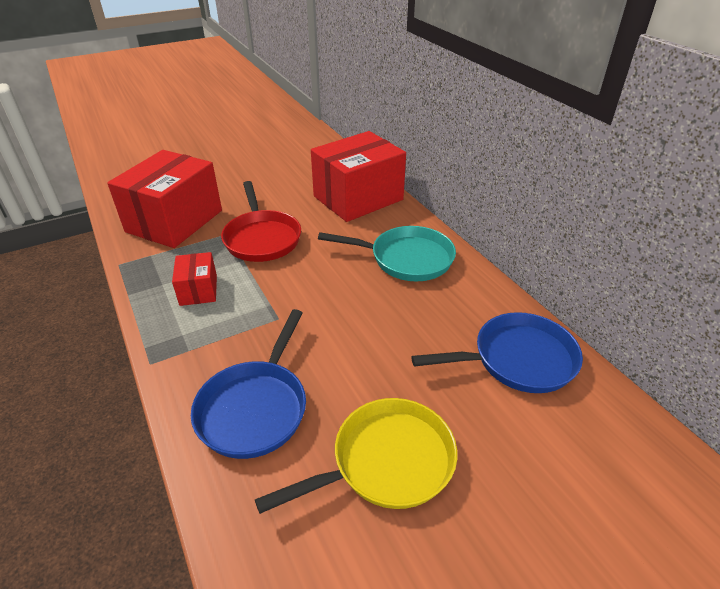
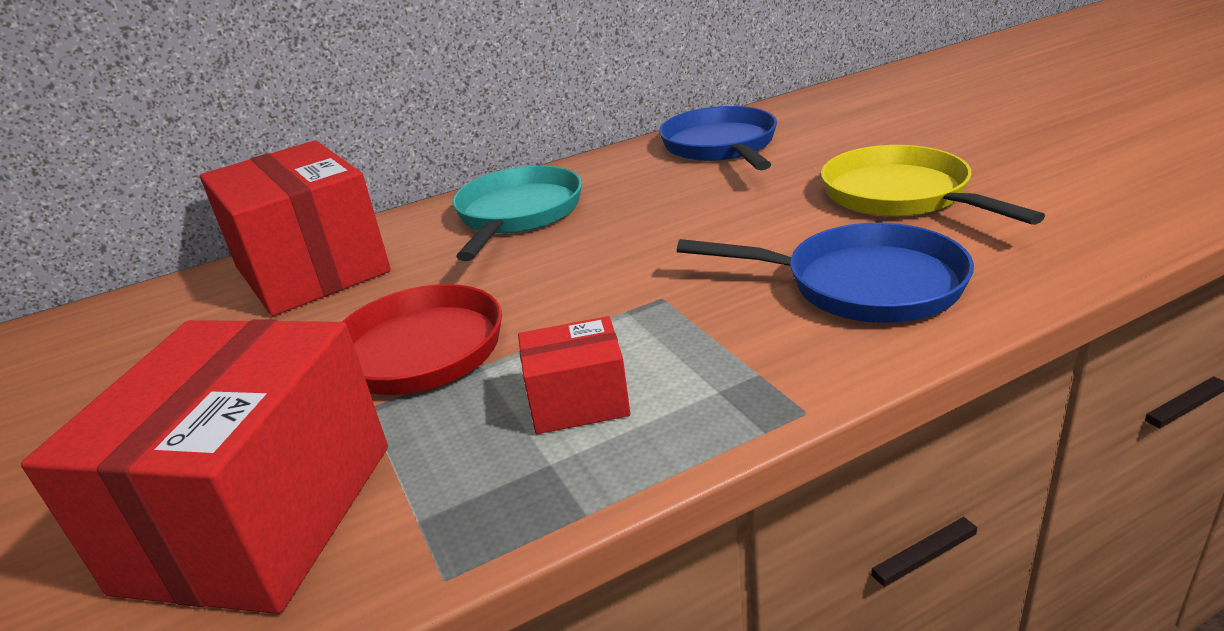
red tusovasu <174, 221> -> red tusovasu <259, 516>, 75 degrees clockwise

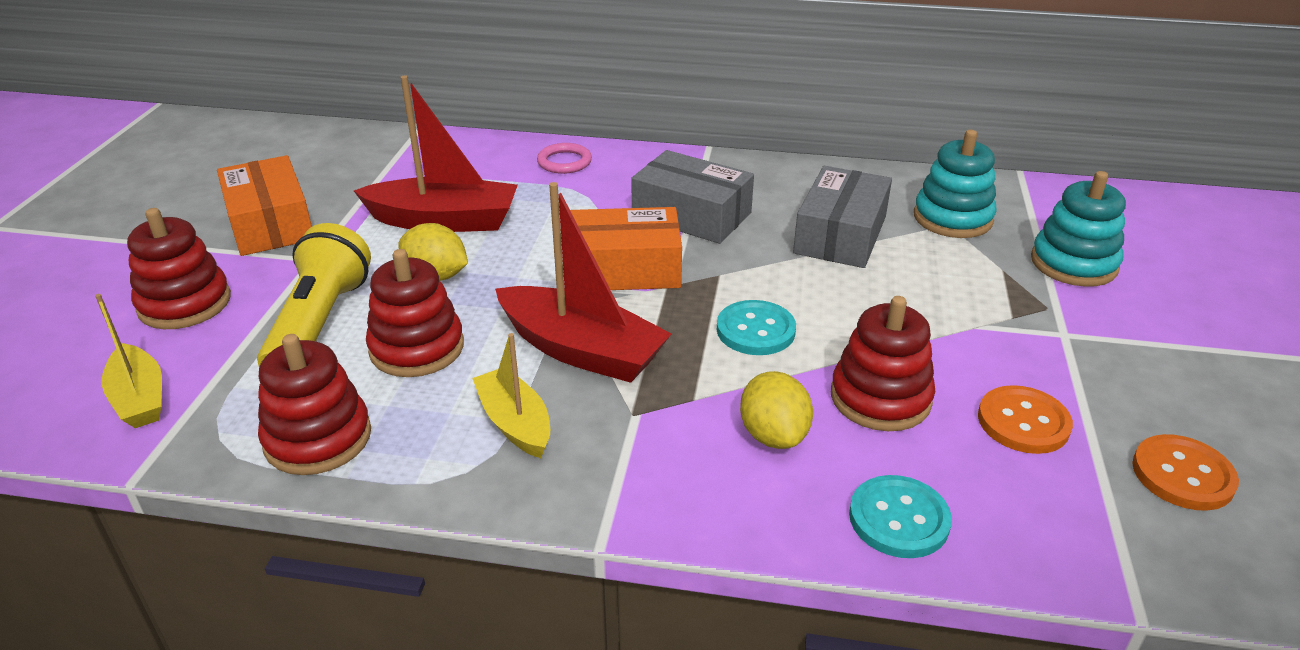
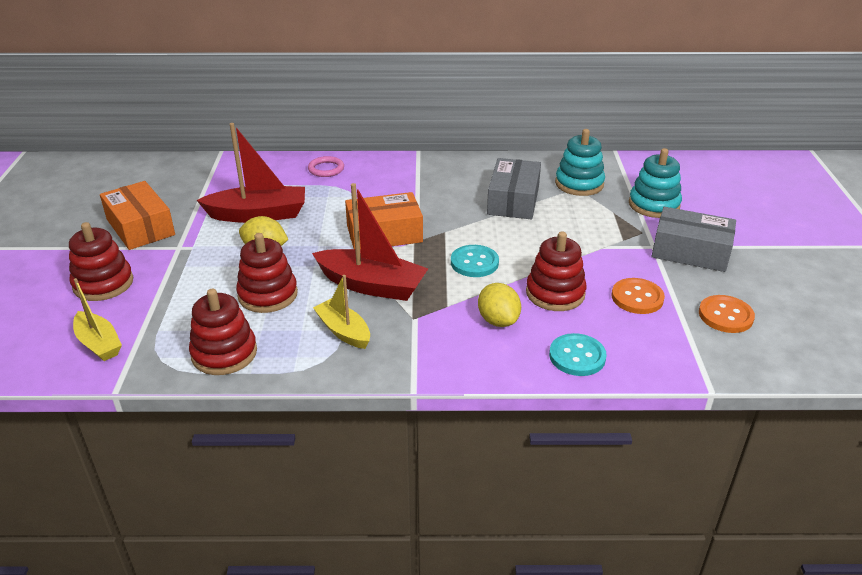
grey tusovasu <691, 215> -> grey tusovasu <690, 251>, moved
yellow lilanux <319, 324> -> none

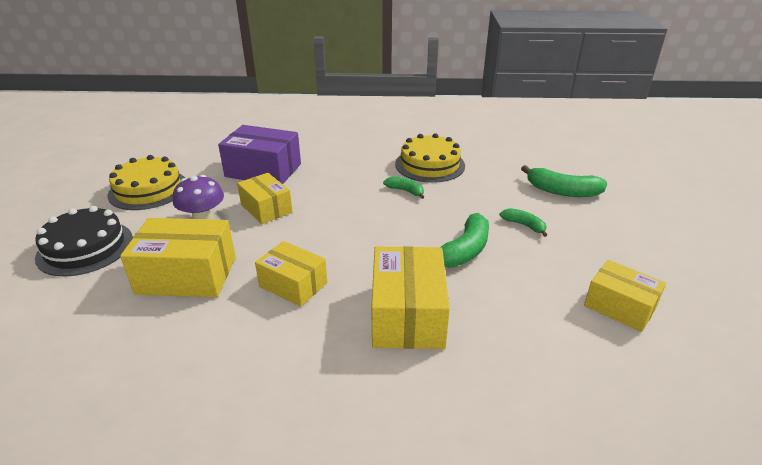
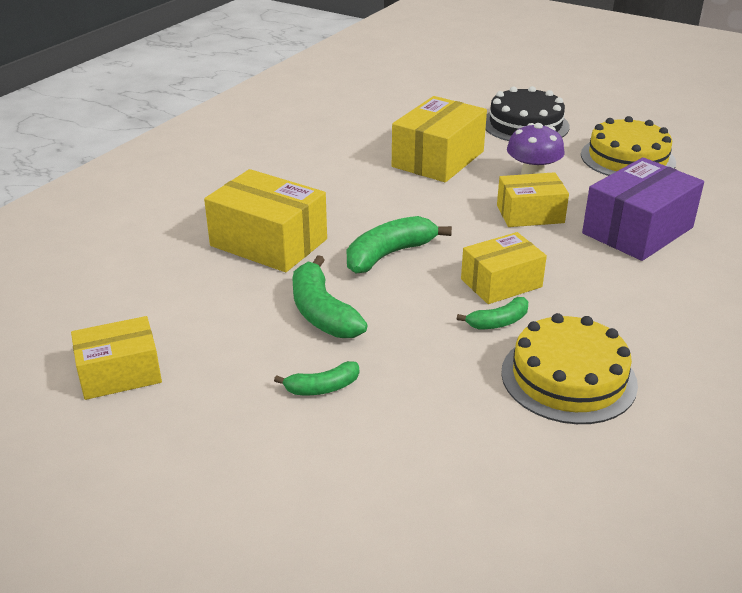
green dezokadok <562, 191> -> green dezokadok <389, 254>, moved
yellow tusovasu <293, 285> -> yellow tusovasu <501, 283>, moved

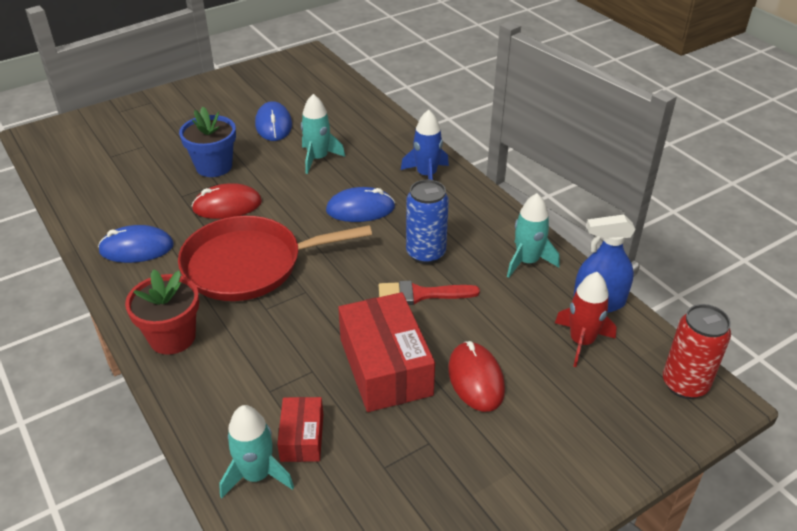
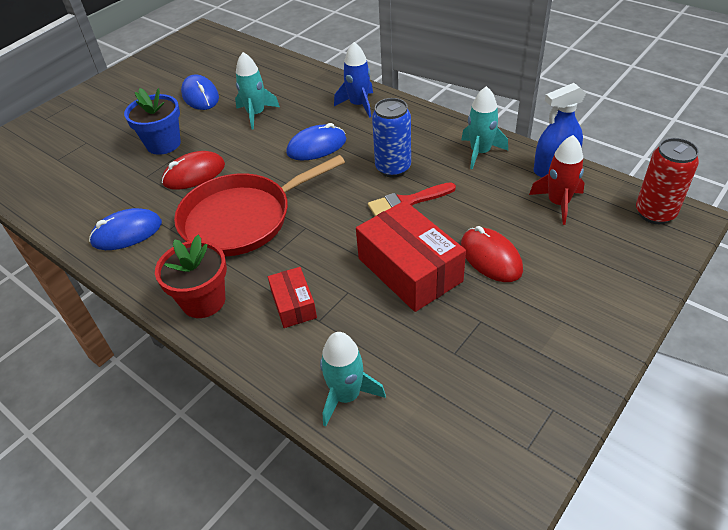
red tusovasu <302, 437> -> red tusovasu <293, 305>, moved

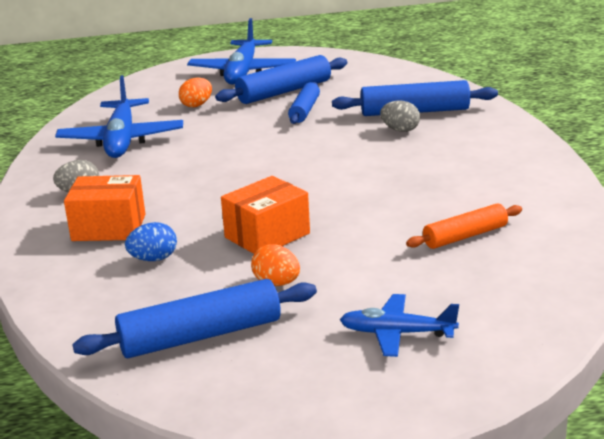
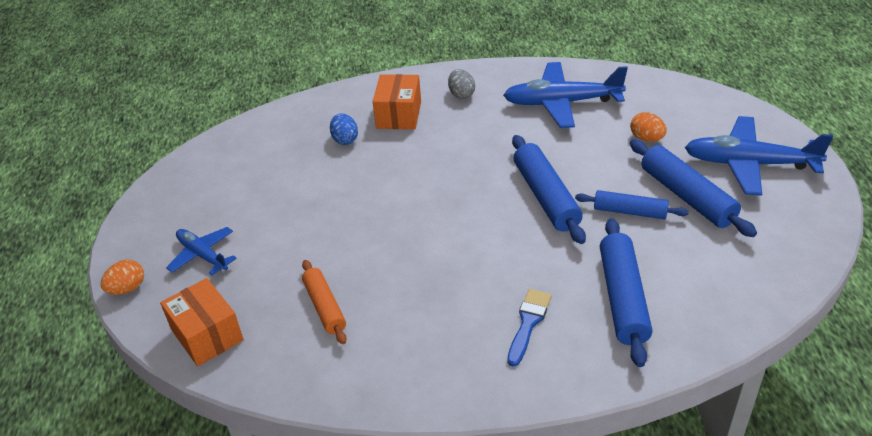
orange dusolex <276, 283> -> orange dusolex <127, 288>, moved
orange tusovasu <267, 235> -> orange tusovasu <207, 335>, moved
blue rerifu <396, 333> -> blue rerifu <202, 255>, 60 degrees counterclockwise
none -> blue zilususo <528, 323>
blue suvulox <201, 335> -> blue suvulox <546, 197>, moved
grey dusolex <400, 130> -> none

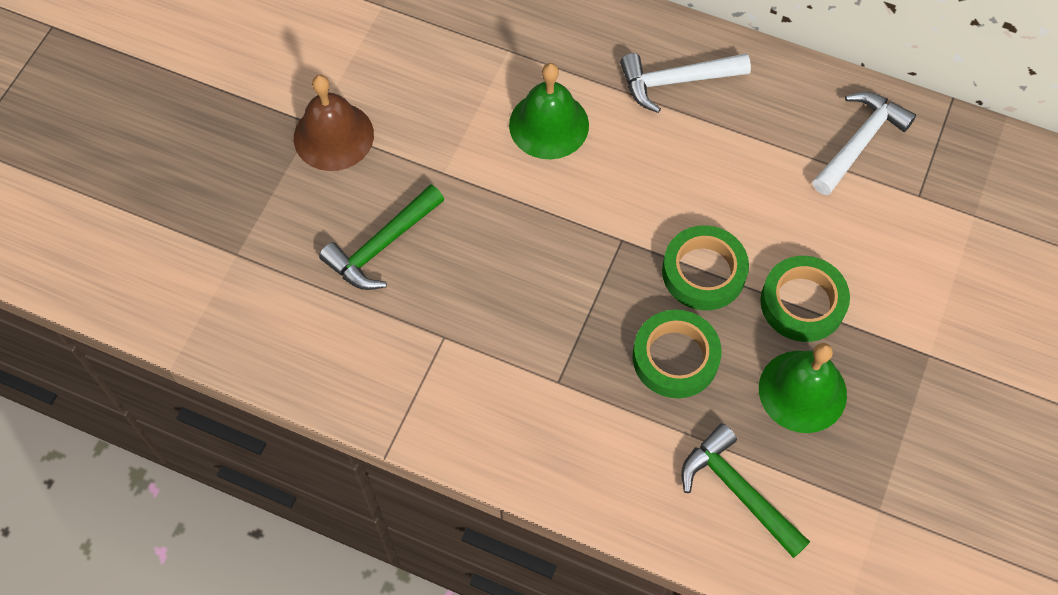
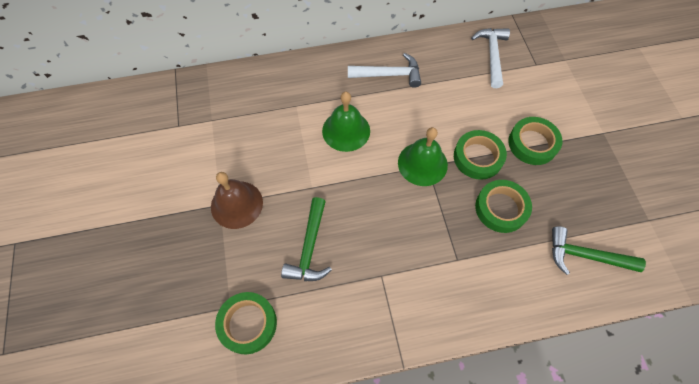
none -> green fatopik <248, 324>
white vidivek <676, 81> -> white vidivek <389, 75>, 135 degrees counterclockwise
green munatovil <802, 391> -> green munatovil <422, 163>, moved

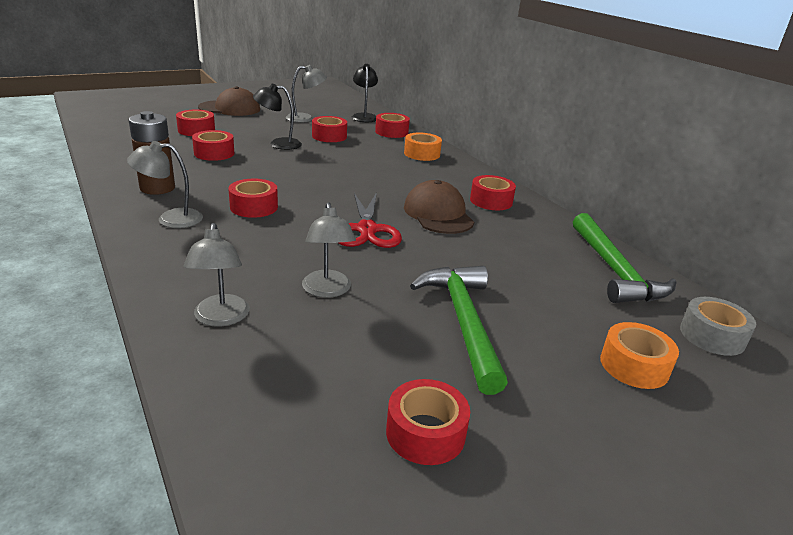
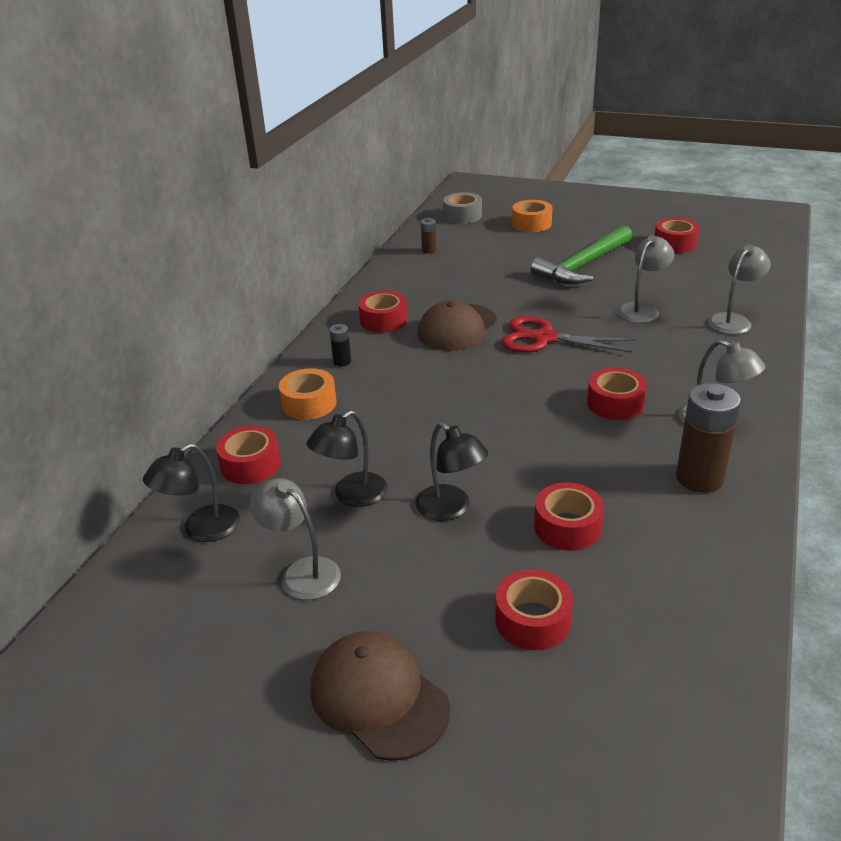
red fatopik <329, 136> -> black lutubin <352, 496>
none -> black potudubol <342, 362>
green vidivek <614, 270> -> brown potudubol <429, 250>
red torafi <367, 230> -> red torafi <544, 338>, 120 degrees counterclockwise

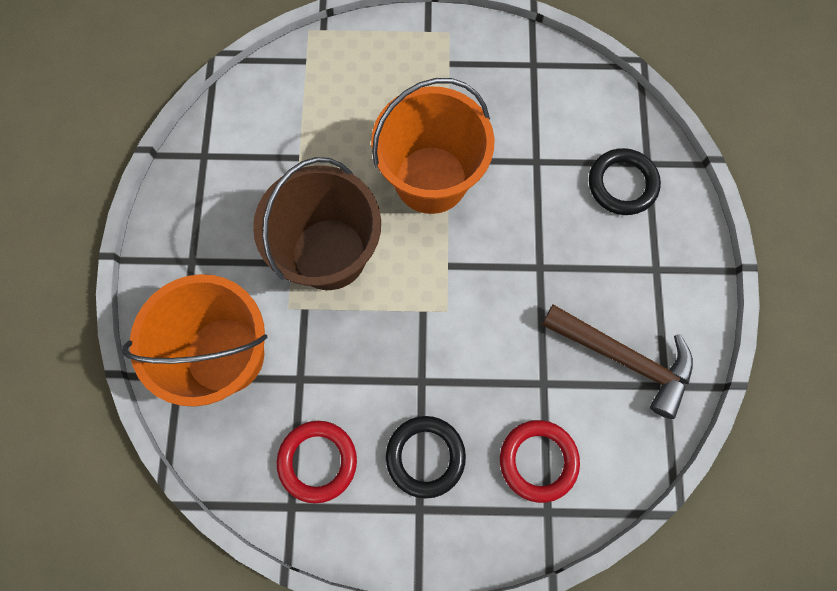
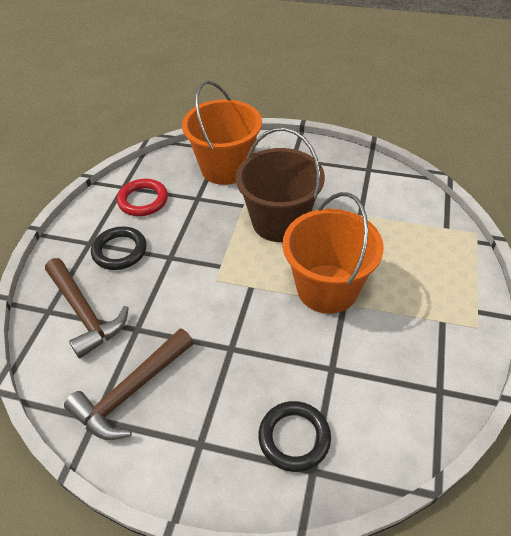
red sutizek <538, 460> -> brown vidivek <84, 313>

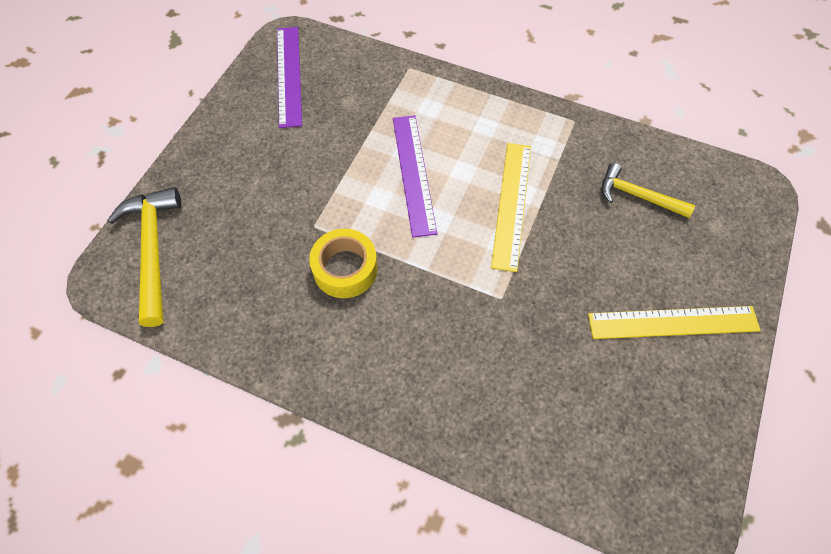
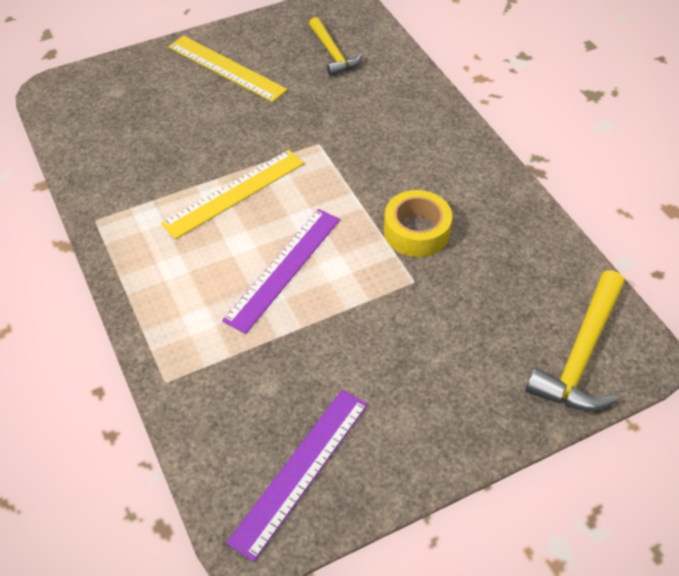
yellow vidivek <637, 196> -> yellow vidivek <333, 53>, moved

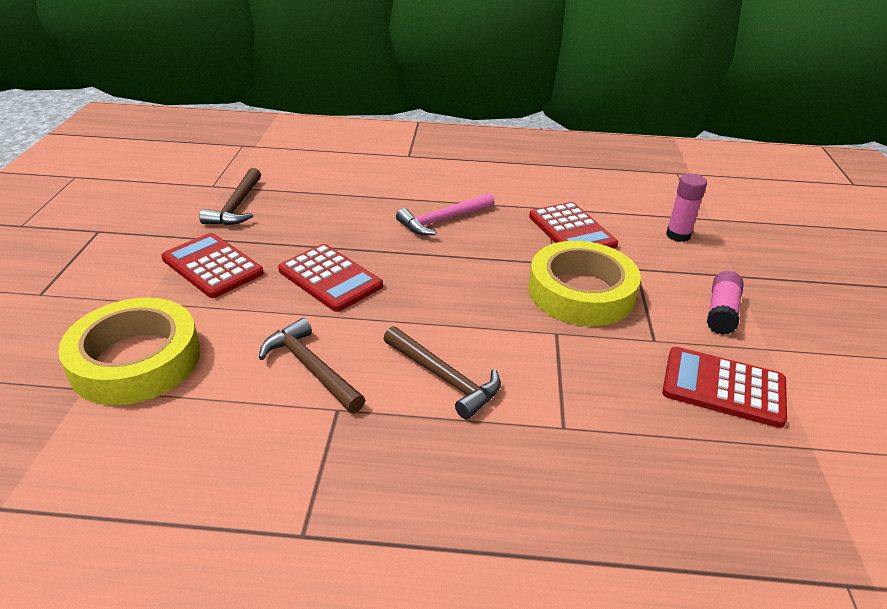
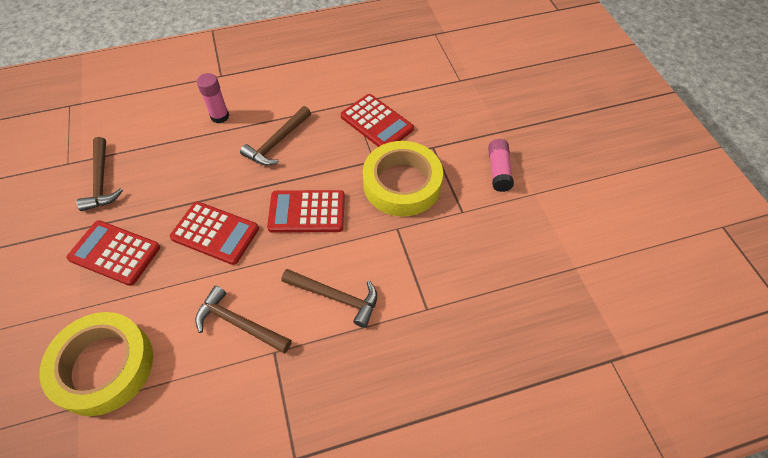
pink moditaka <678, 235> -> pink moditaka <220, 116>, moved
pink vidivek <443, 220> -> brown vidivek <277, 142>
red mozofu <723, 387> -> red mozofu <307, 212>, moved

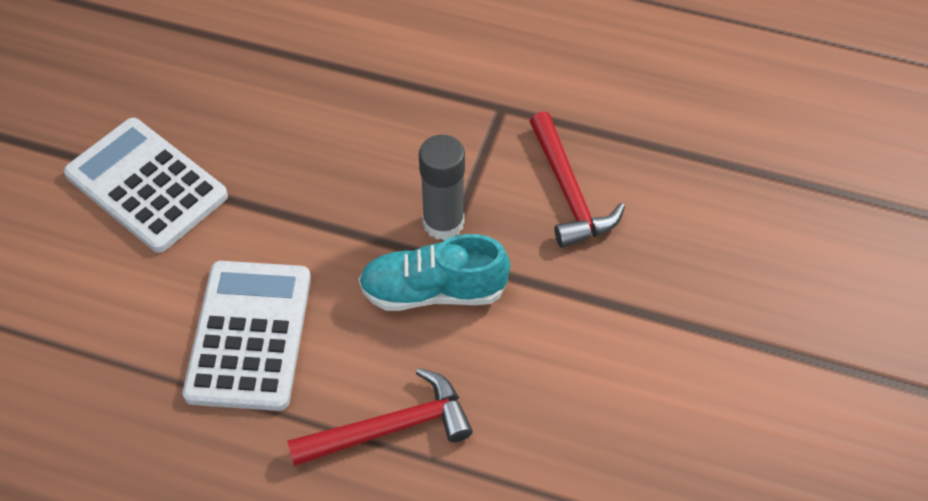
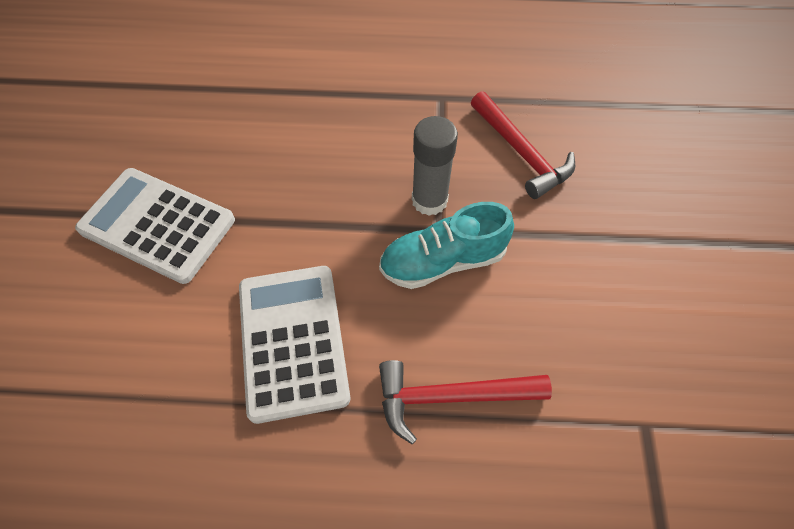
red vidivek <390, 427> -> red vidivek <451, 397>, 150 degrees counterclockwise

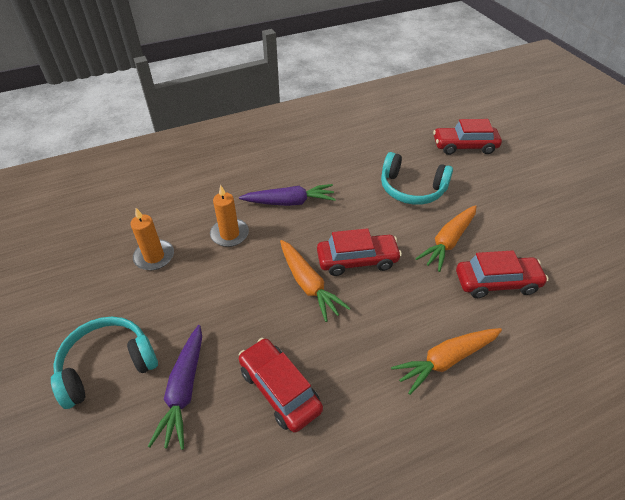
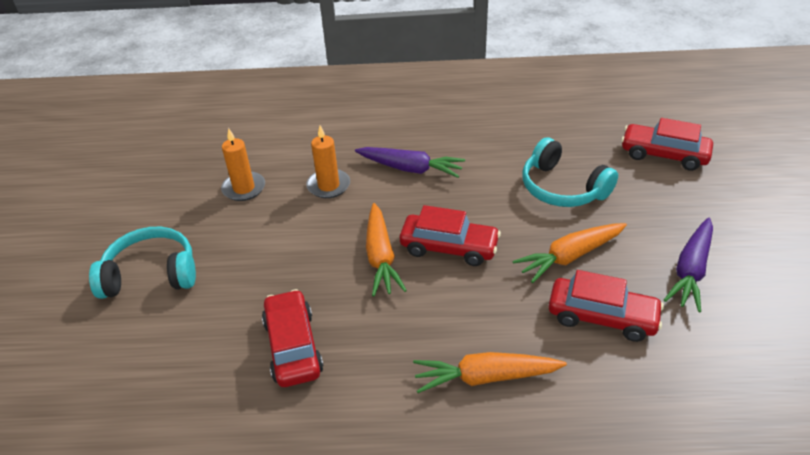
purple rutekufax <184, 390> -> purple rutekufax <690, 270>, moved

